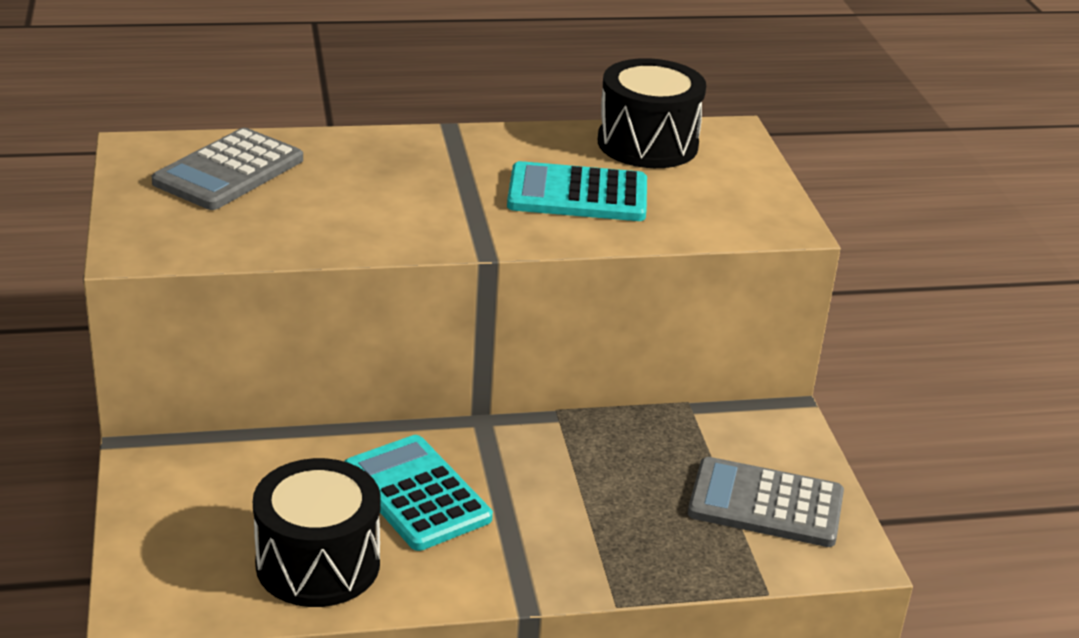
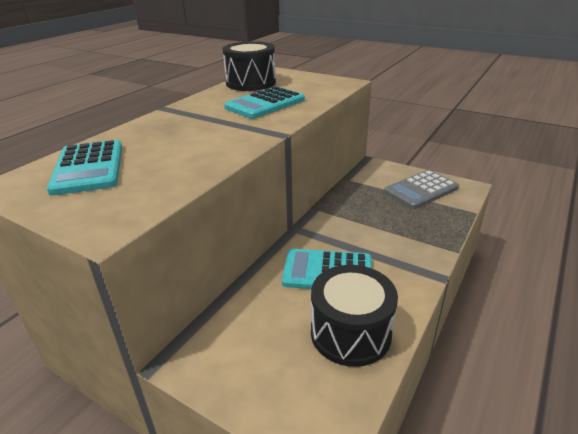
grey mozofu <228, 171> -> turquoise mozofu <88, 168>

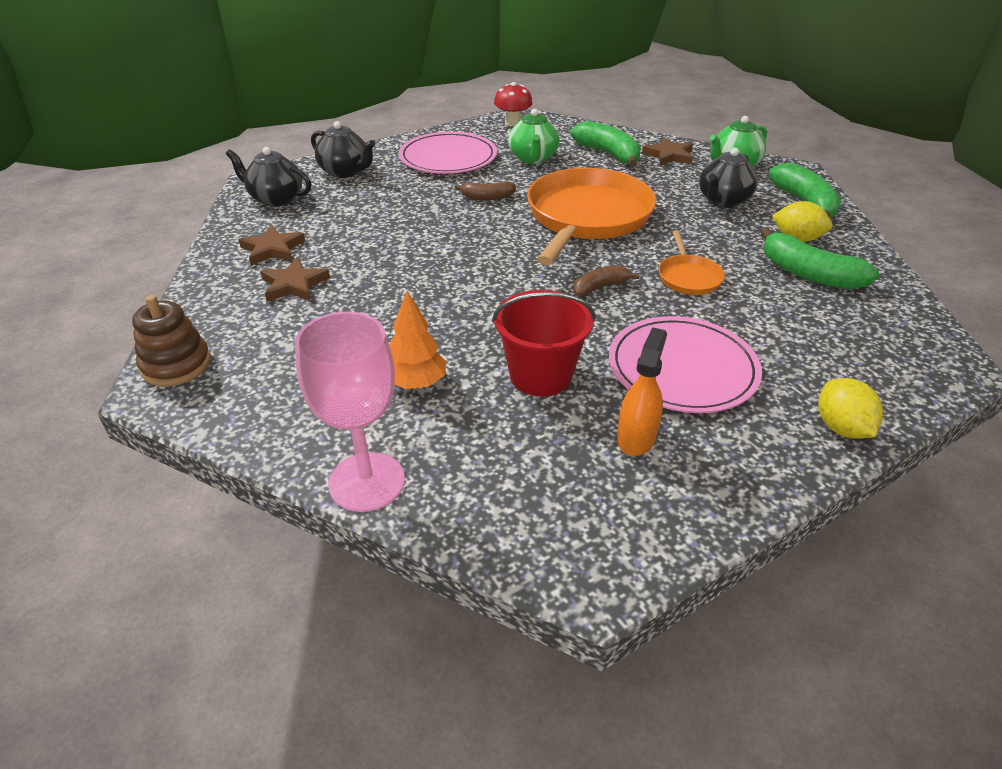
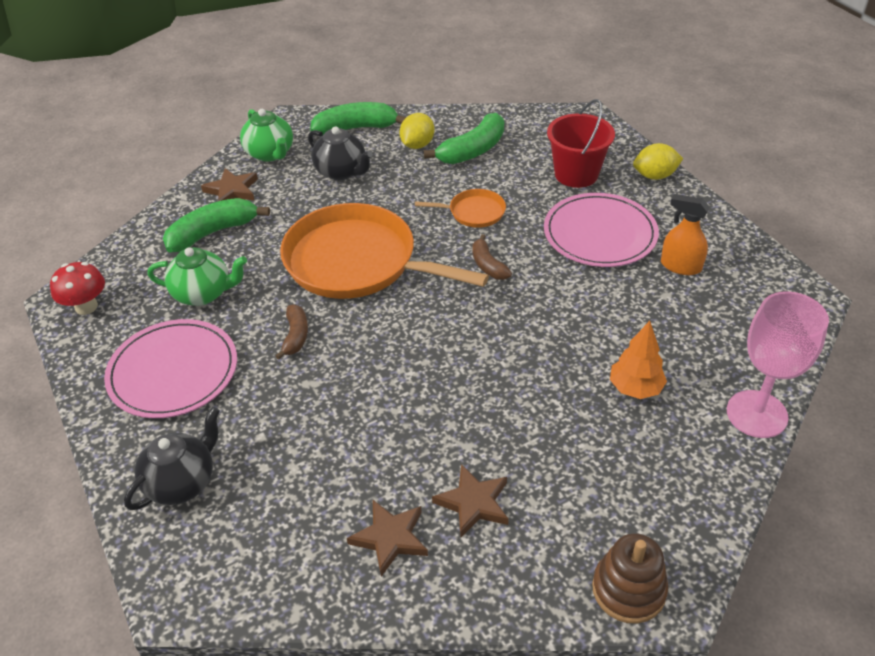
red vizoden <540, 375> -> red vizoden <576, 174>, moved
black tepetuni <276, 199> -> none

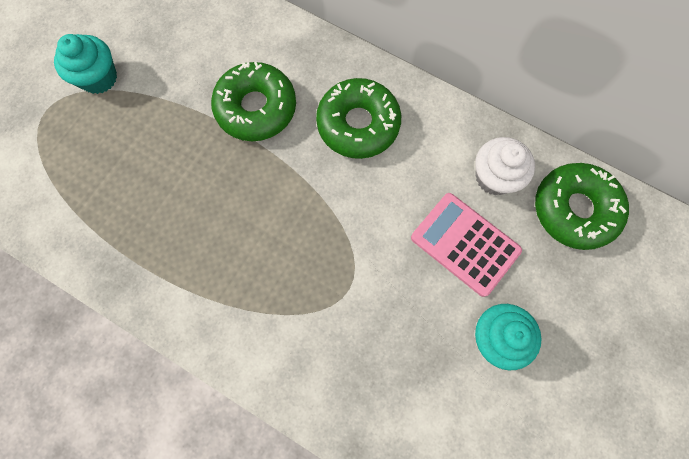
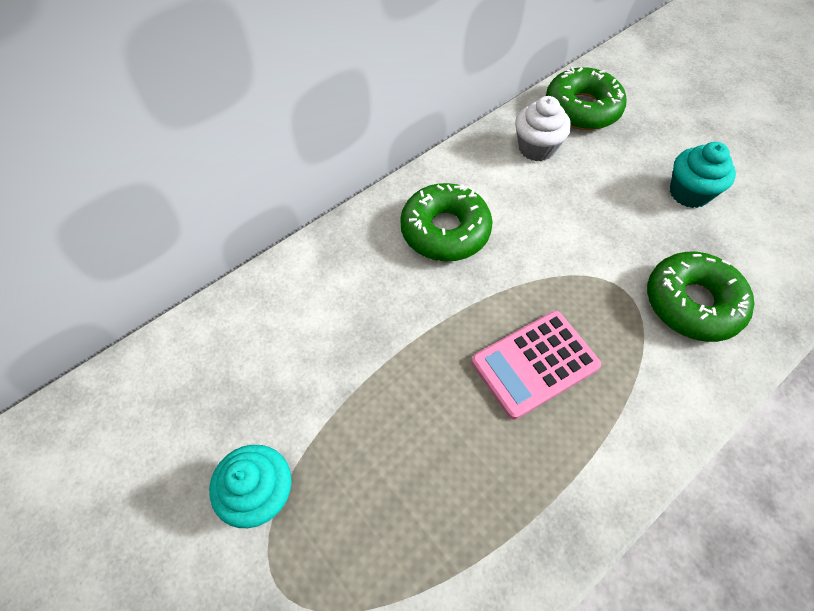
pink mozofu <465, 244> -> pink mozofu <534, 363>, moved
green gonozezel <256, 108> -> green gonozezel <692, 303>, moved

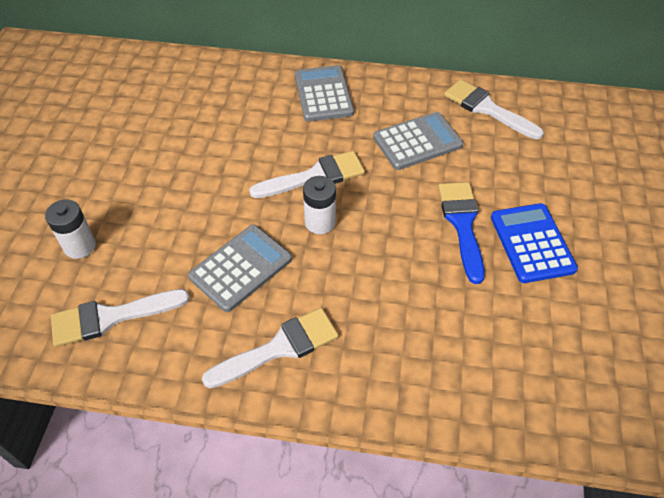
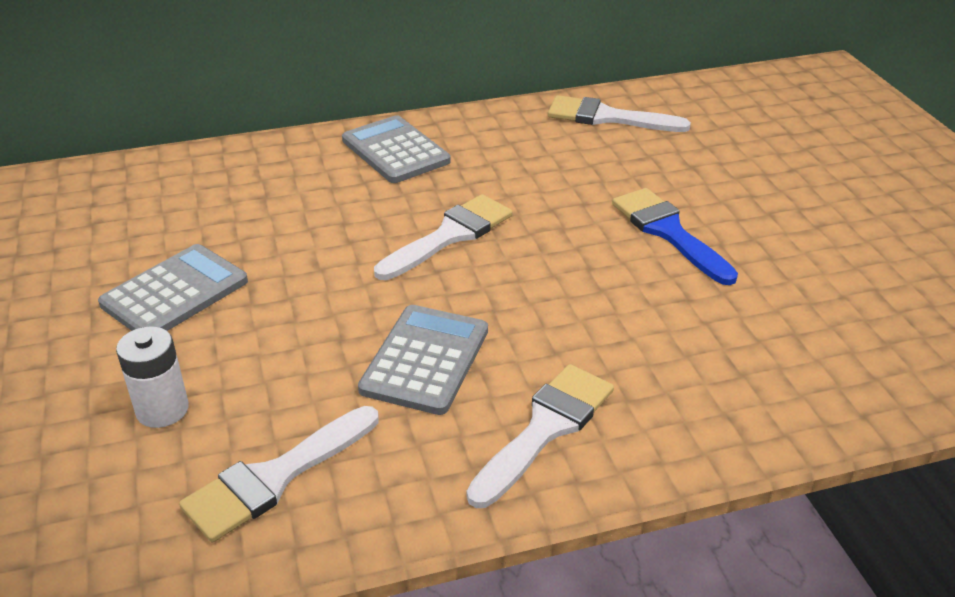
grey mozofu <417, 142> -> grey mozofu <175, 293>, moved
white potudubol <320, 222> -> none
blue mozofu <532, 243> -> none

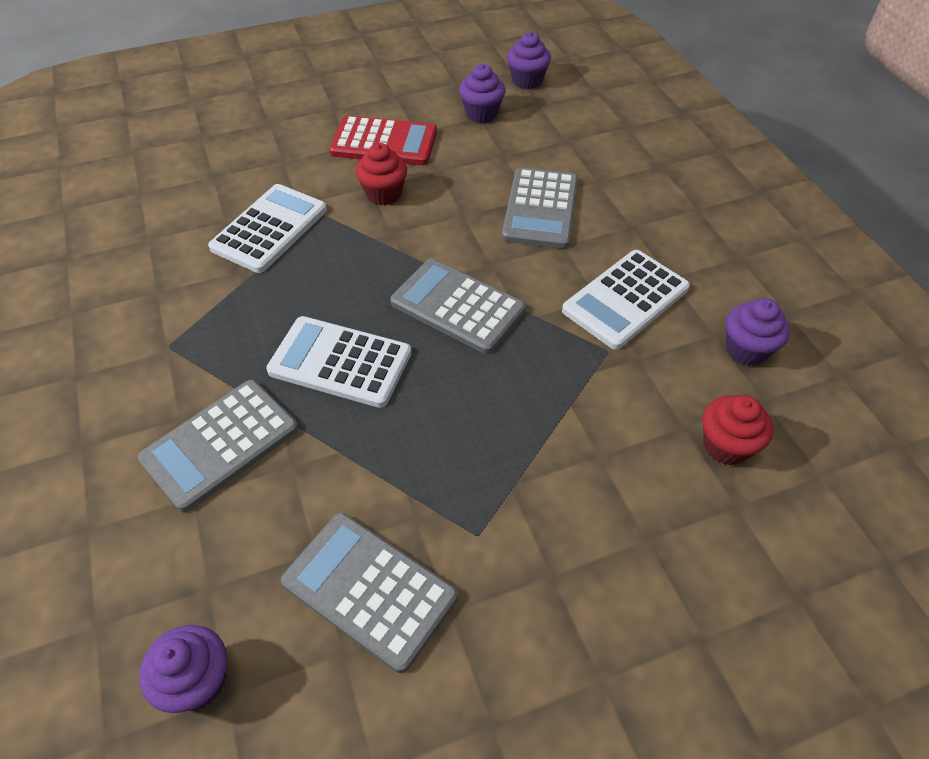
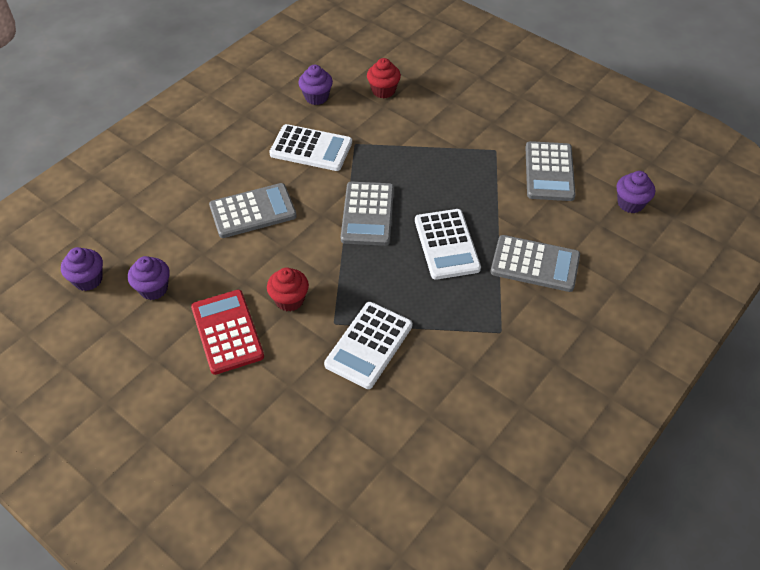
white mozofu <270, 229> -> white mozofu <369, 345>, 60 degrees counterclockwise

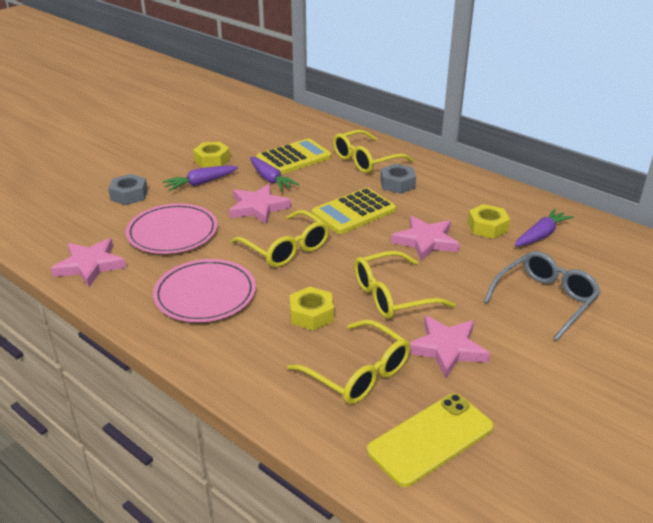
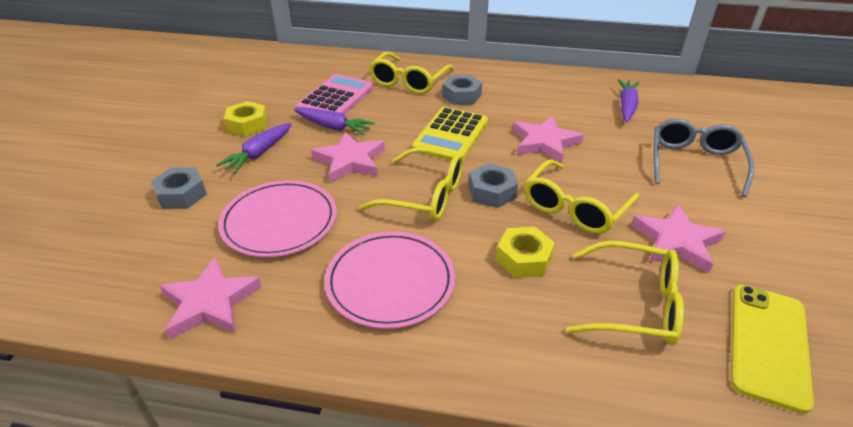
yellow mozofu <294, 158> -> pink mozofu <336, 98>
none -> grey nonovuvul <492, 192>
yellow nonovuvul <487, 227> -> none

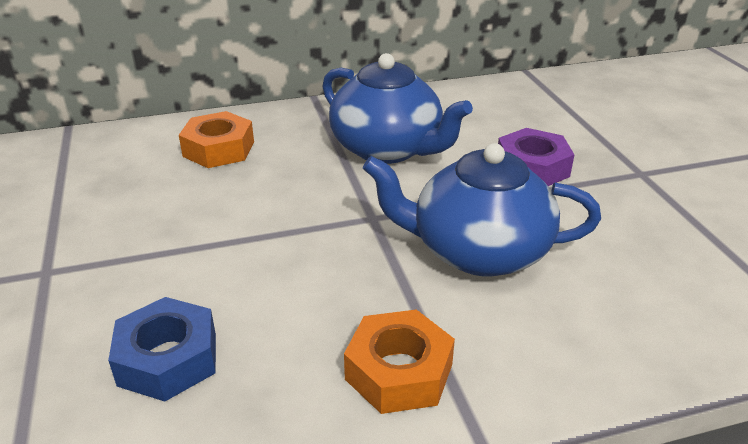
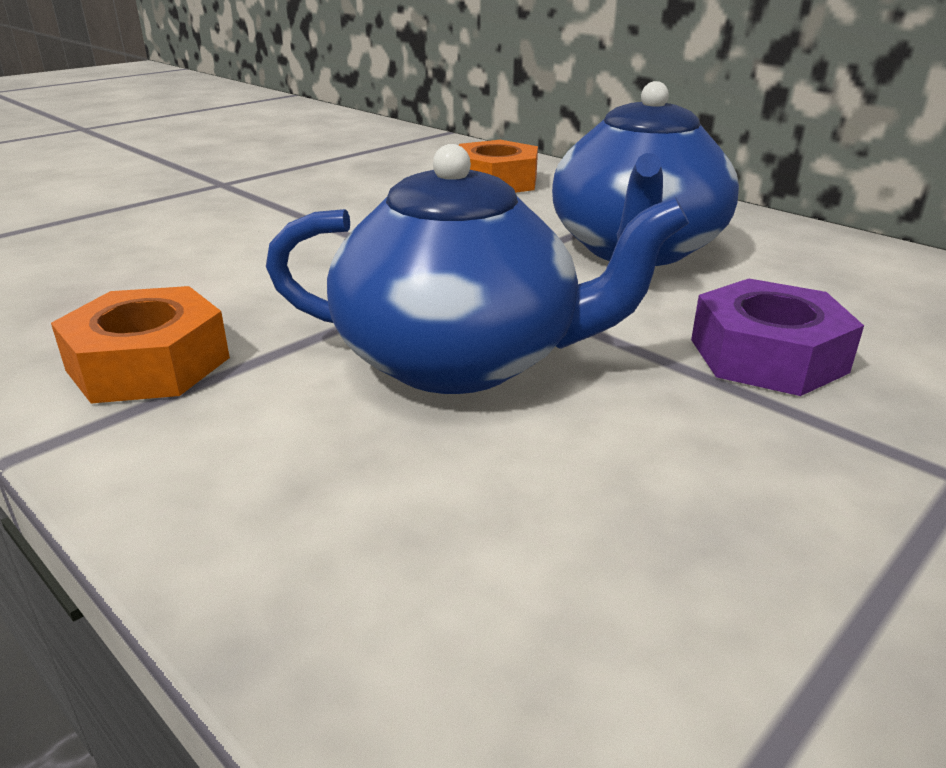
blue tepetuni <478, 251> -> blue tepetuni <460, 360>, 120 degrees clockwise
blue nonovuvul <168, 359> -> none

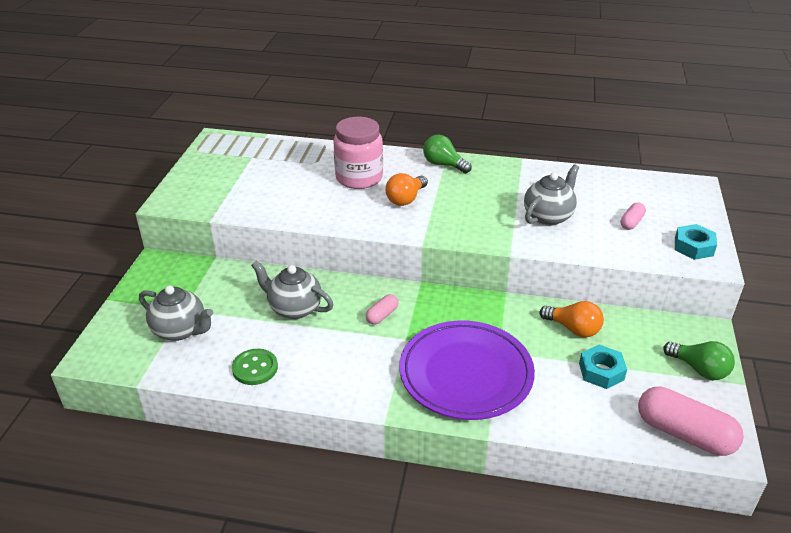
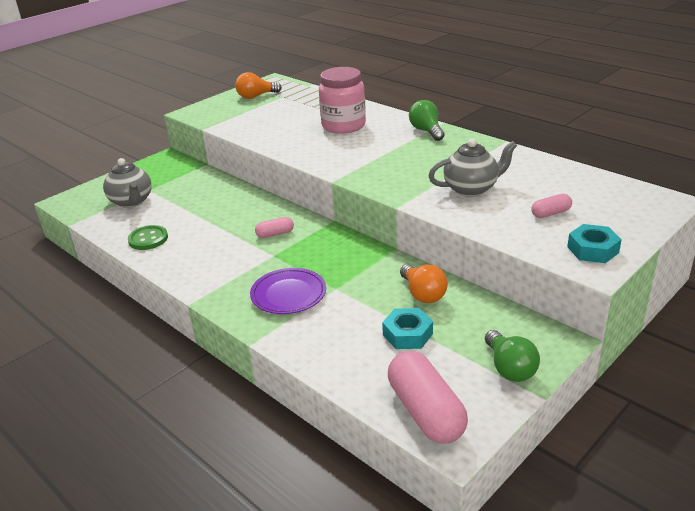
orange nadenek <406, 199> -> orange nadenek <256, 96>, moved
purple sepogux <466, 374> -> purple sepogux <288, 294>, x0.58
grey tepetuni <294, 308> -> none

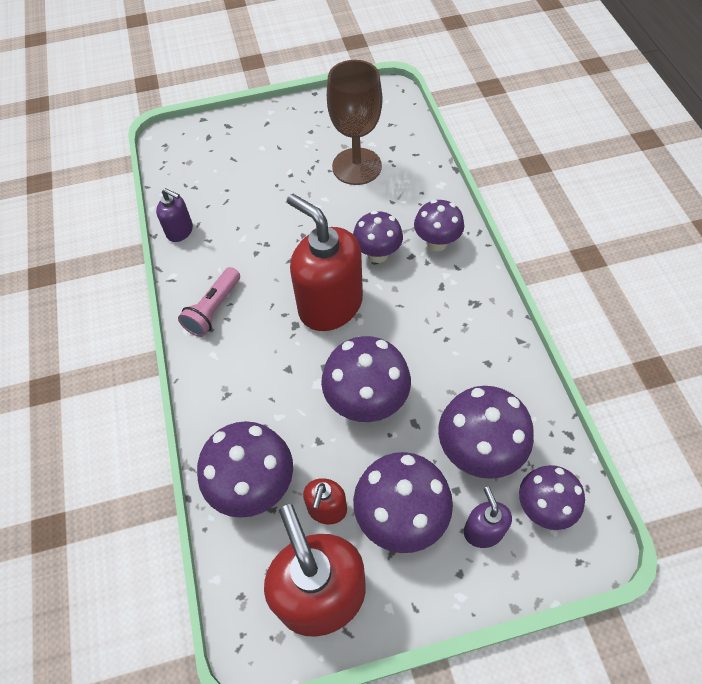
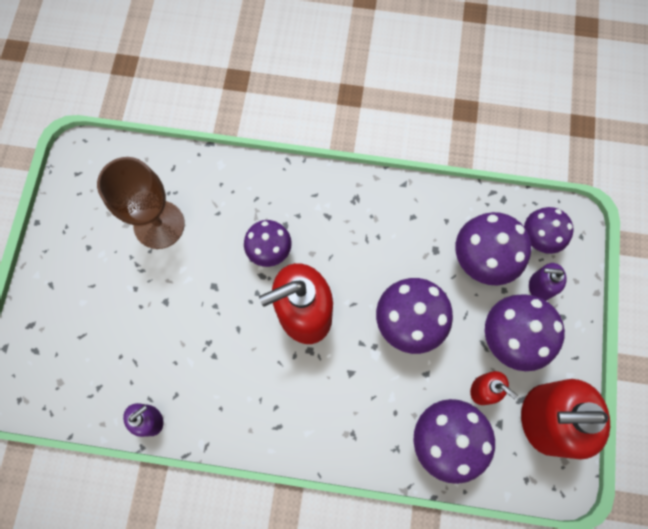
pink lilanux <213, 309> -> none
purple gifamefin <436, 243> -> none

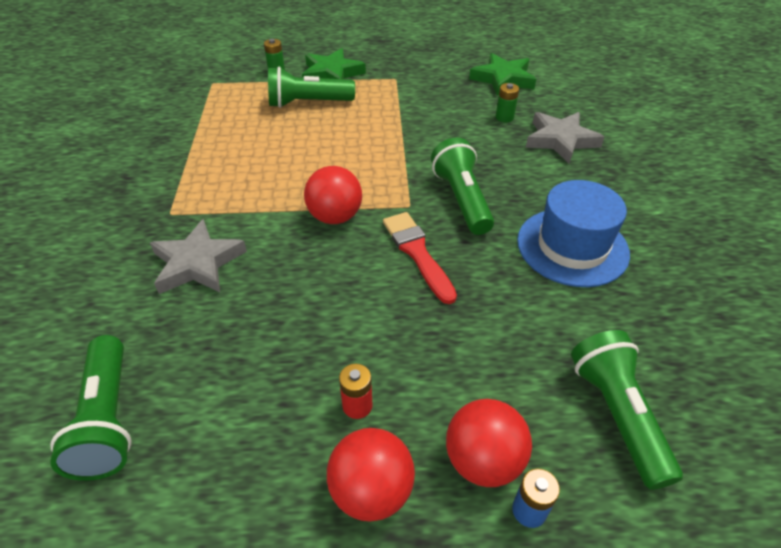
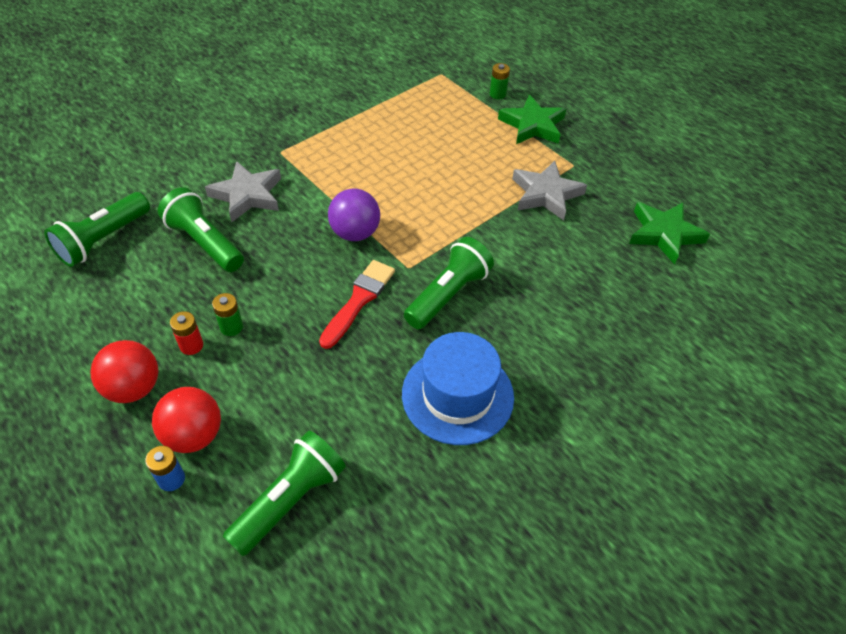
green lilanux <308, 103> -> green lilanux <205, 243>, moved
green potudubol <504, 117> -> green potudubol <231, 327>, moved
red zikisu <335, 217> -> purple zikisu <355, 233>
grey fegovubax <560, 140> -> grey fegovubax <546, 194>, moved

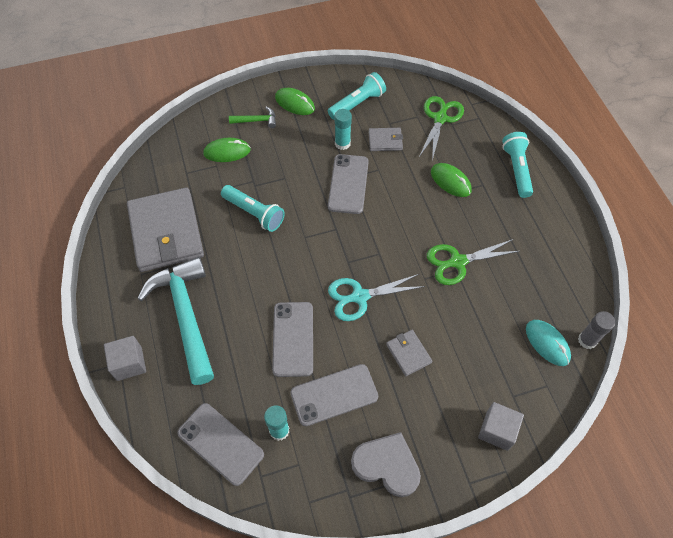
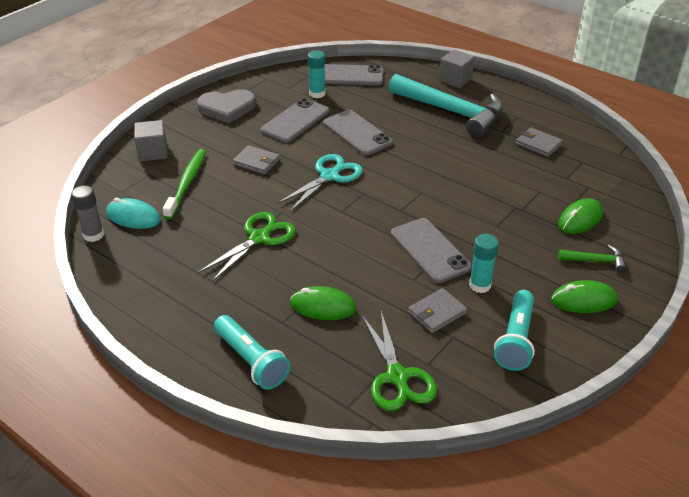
none -> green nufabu <187, 183>
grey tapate <166, 232> -> grey tapate <538, 144>, x0.44
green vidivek <256, 120> -> green vidivek <595, 261>, 135 degrees counterclockwise
turquoise lilanux <254, 213> -> none

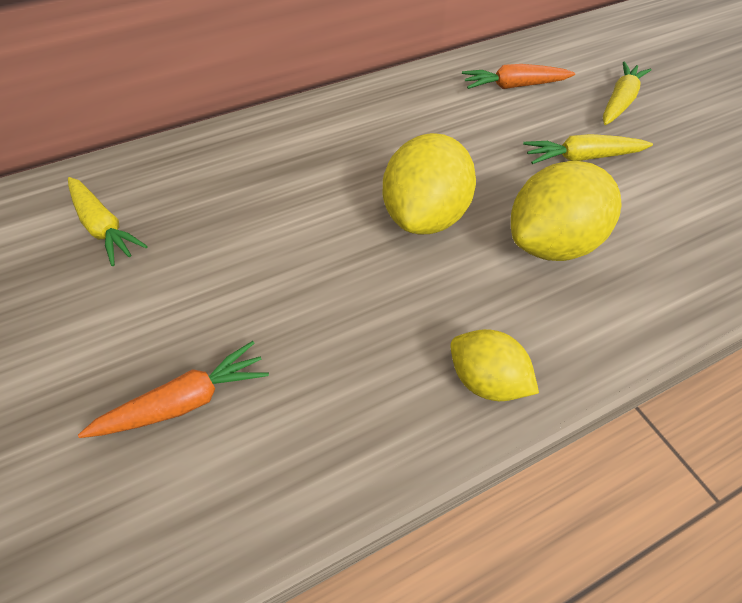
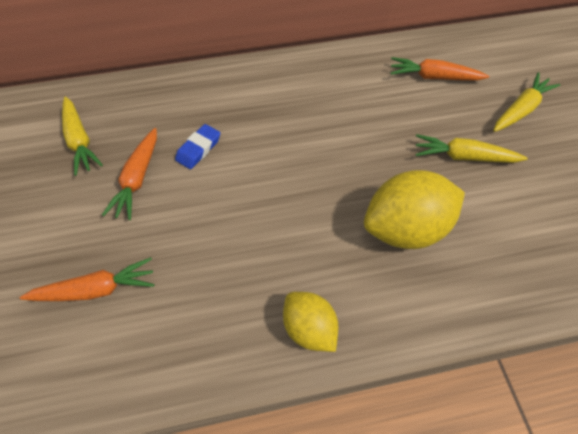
none -> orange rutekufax <137, 179>
none -> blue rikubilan <198, 149>
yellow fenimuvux <425, 216> -> none

